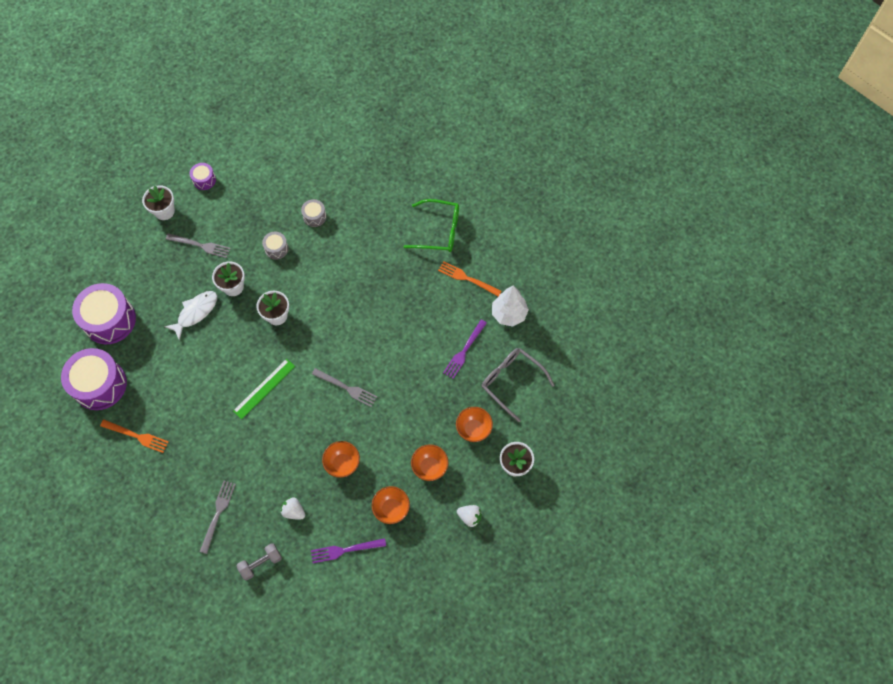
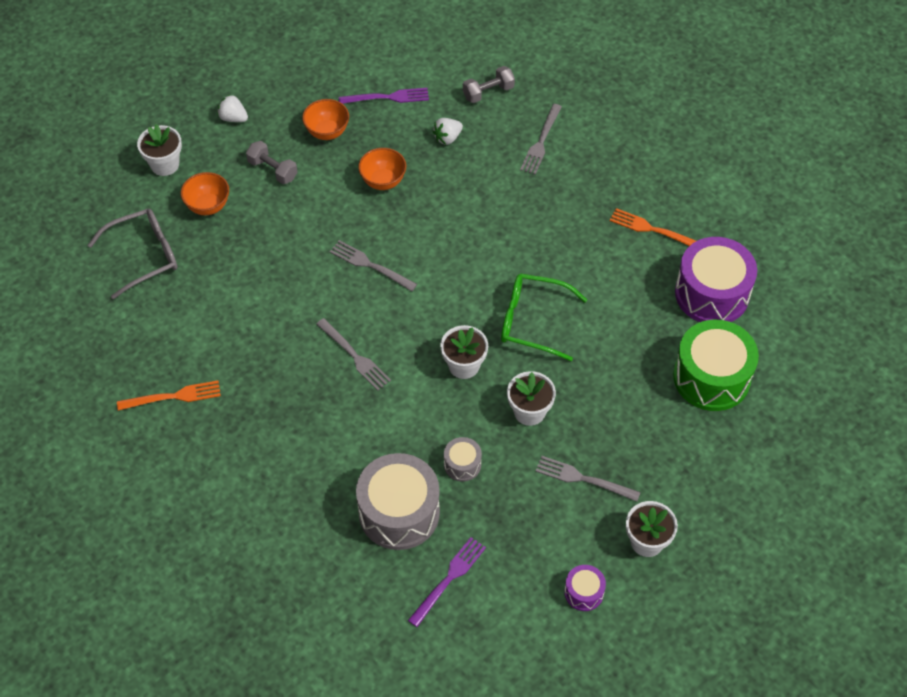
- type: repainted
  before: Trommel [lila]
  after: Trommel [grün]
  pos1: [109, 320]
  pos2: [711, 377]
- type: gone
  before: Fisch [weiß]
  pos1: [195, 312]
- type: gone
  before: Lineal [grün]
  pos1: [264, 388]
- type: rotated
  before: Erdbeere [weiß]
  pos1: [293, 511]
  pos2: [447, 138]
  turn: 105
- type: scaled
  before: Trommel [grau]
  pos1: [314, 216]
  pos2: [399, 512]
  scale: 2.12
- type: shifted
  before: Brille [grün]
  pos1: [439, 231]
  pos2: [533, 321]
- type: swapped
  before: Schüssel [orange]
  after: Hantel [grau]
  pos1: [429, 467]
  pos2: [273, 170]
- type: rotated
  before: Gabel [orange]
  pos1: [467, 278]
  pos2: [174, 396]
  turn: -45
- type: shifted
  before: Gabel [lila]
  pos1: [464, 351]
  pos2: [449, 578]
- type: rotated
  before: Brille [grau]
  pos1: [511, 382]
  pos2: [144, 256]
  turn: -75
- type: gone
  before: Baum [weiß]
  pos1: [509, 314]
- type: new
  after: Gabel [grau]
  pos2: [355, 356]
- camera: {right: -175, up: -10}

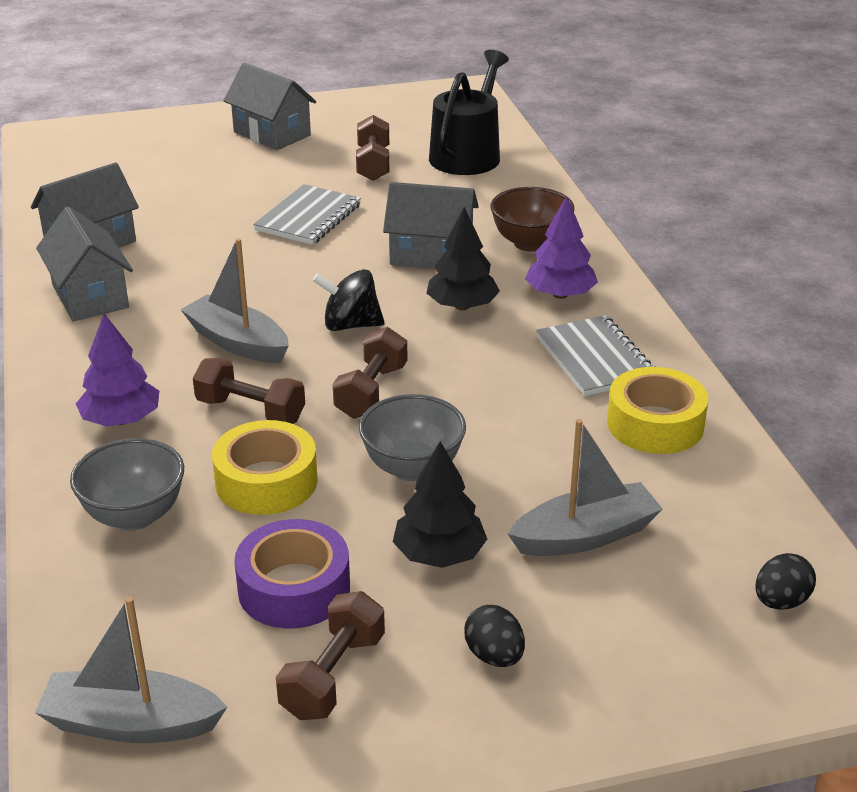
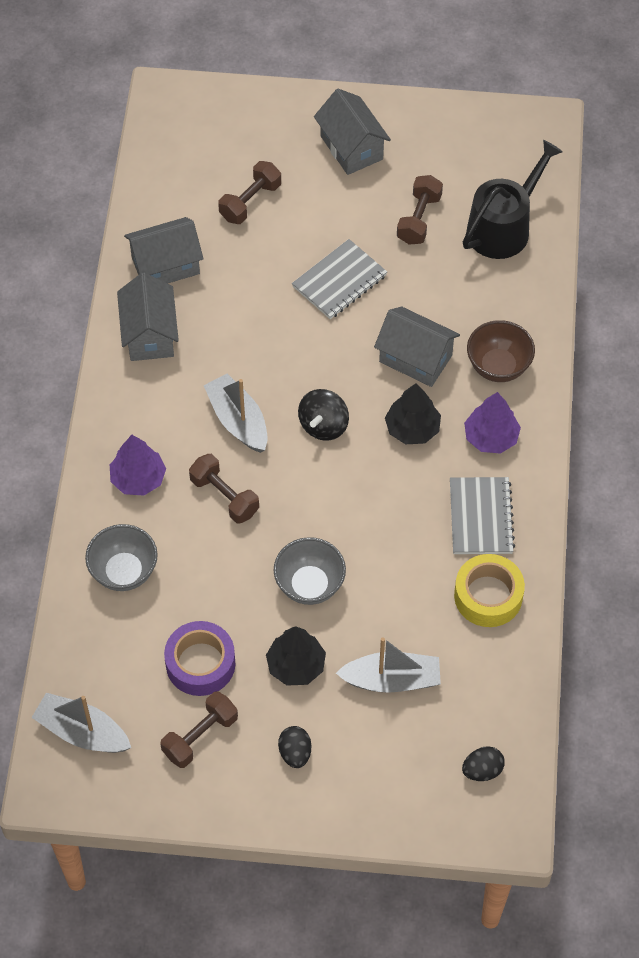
- type: gone
  before: Klebeband [gelb]
  pos1: [266, 481]
- type: rotated
  before: Kreisel [schwarz]
  pos1: [350, 325]
  pos2: [323, 425]
  turn: -90
- type: shifted
  before: Hantel [braun]
  pos1: [371, 391]
  pos2: [250, 202]
- camera: {right: 20, up: 25}

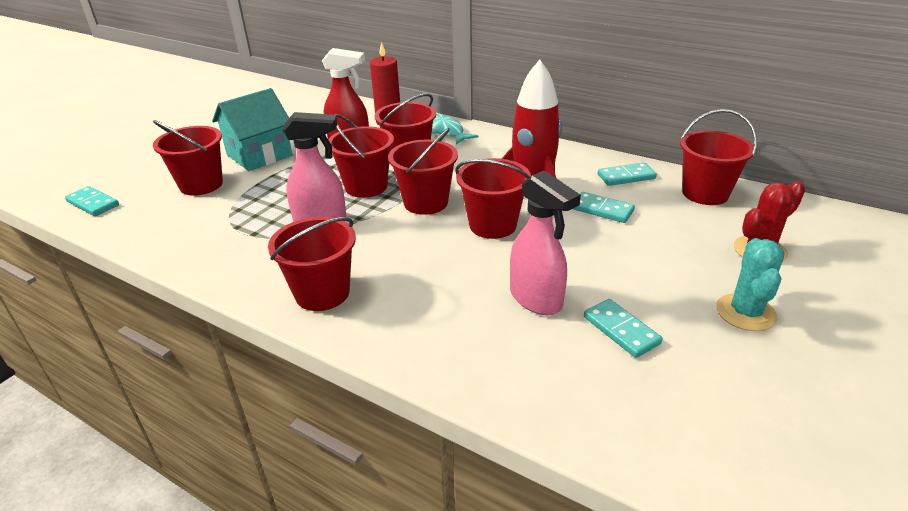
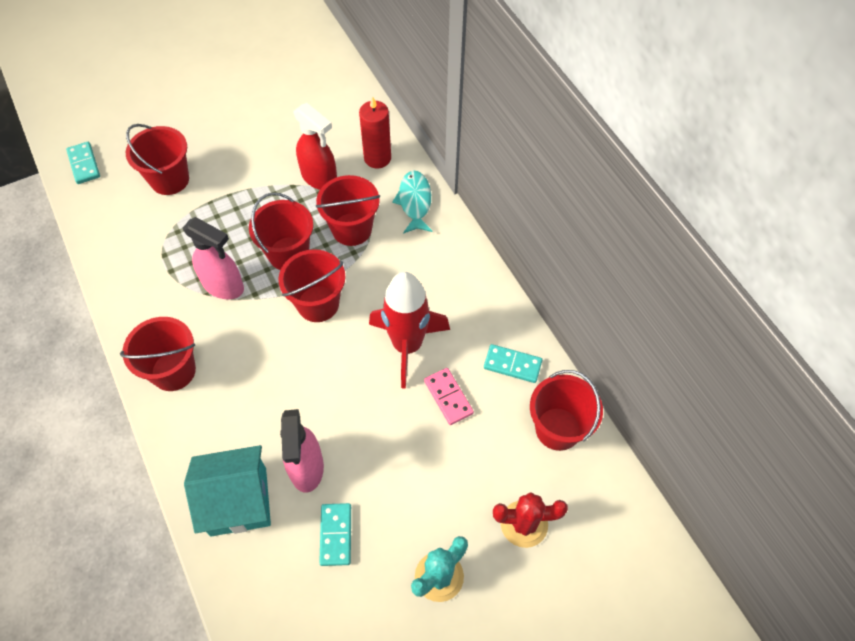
- type: shifted
  before: Haus [türkis]
  pos1: [259, 155]
  pos2: [238, 501]
- type: gone
  before: Eimer [rot]
  pos1: [492, 225]
- type: repainted
  before: Dominostein [türkis]
  after: Dominostein [rosa]
  pos1: [602, 210]
  pos2: [448, 397]
- camera: {right: 30, up: 25}

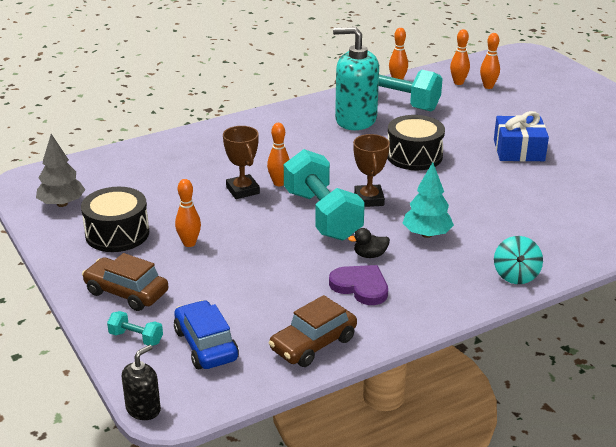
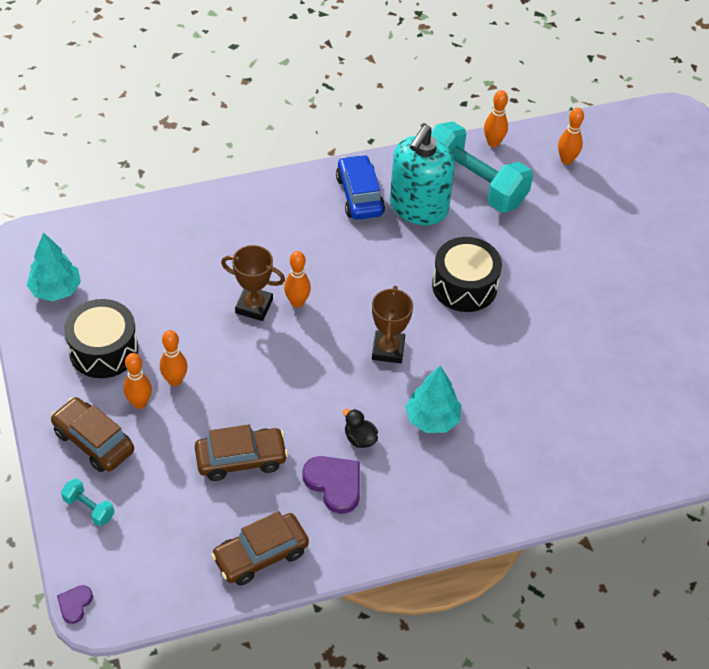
- type: repainted
  before: Baum [grau]
  after: Baum [türkis]
  pos1: [62, 204]
  pos2: [56, 290]
- type: swapped
  before: Seifenspender [schwarz]
  after: Herz [lila]
  pos1: [143, 409]
  pos2: [75, 604]
- type: shifted
  before: Auto [blau]
  pos1: [206, 345]
  pos2: [359, 195]
- type: rotated
  before: Pokal [braun]
  pos1: [242, 190]
  pos2: [254, 306]
  turn: -60
- type: gone
  before: Hantel [türkis]
  pos1: [322, 215]
- type: rotated
  before: Seifenspender [türkis]
  pos1: [355, 120]
  pos2: [418, 207]
  turn: -90
- type: rotated
  before: Ente [schwarz]
  pos1: [370, 255]
  pos2: [360, 438]
  turn: 45
- type: shifted
  before: Bowlingkegel [orange]
  pos1: [488, 86]
  pos2: [139, 403]
- type: gone
  before: Geschenk [blau]
  pos1: [518, 150]
- type: gone
  before: Kreisel [türkis]
  pos1: [516, 275]
- type: new
  after: Auto [braun]
  pos2: [241, 459]
- camera: {right: 10, up: 20}

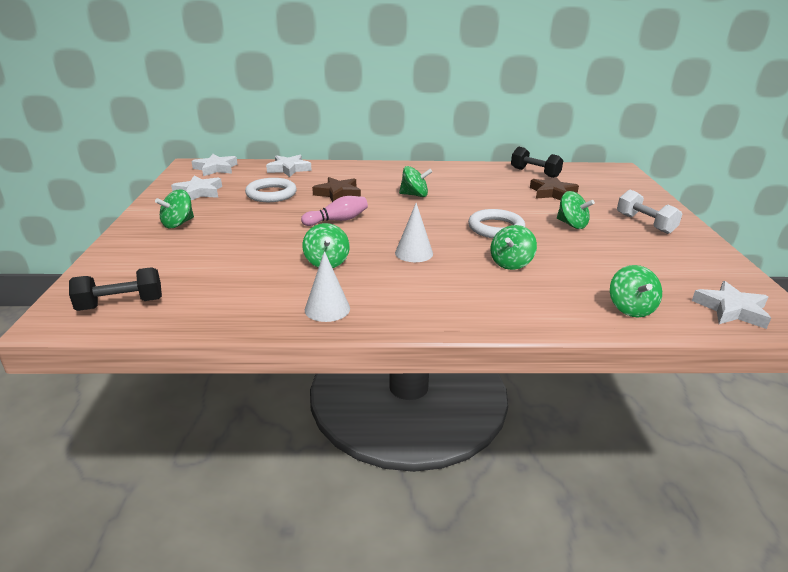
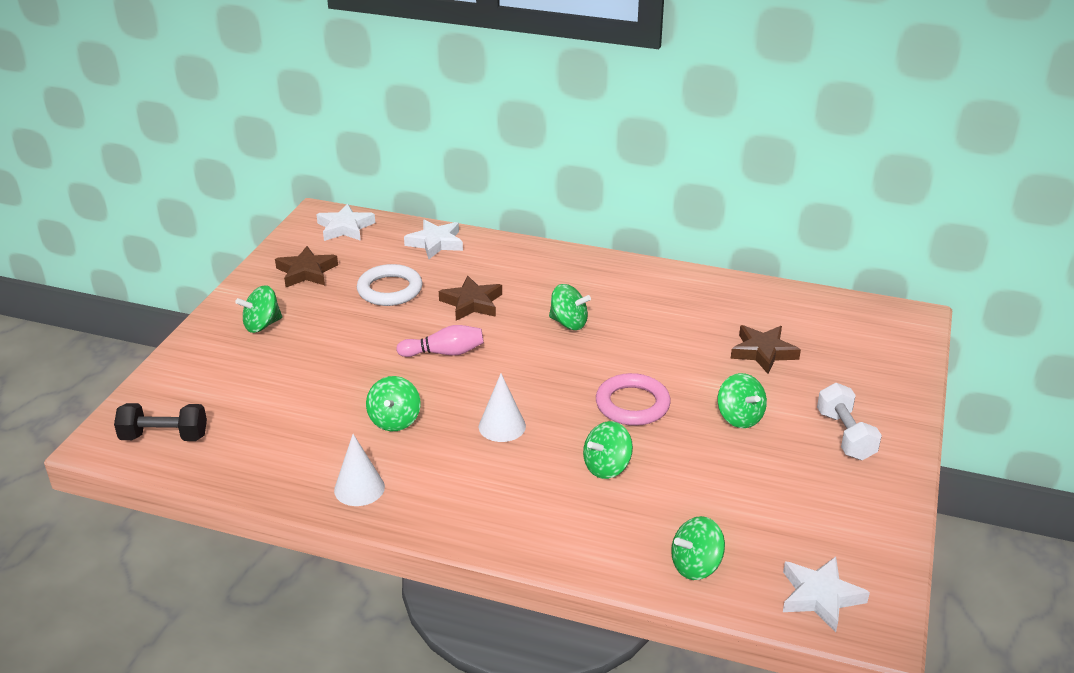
- type: repainted
  before: Stern [weiß]
  after: Stern [braun]
  pos1: [199, 192]
  pos2: [306, 272]
- type: repainted
  before: Ring [weiß]
  after: Ring [rosa]
  pos1: [496, 228]
  pos2: [632, 404]
- type: gone
  before: Hantel [schwarz]
  pos1: [535, 173]
- type: rotated
  before: Kreisel [grün]
  pos1: [630, 308]
  pos2: [696, 565]
  turn: 45
- camera: {right: 20, up: 5}

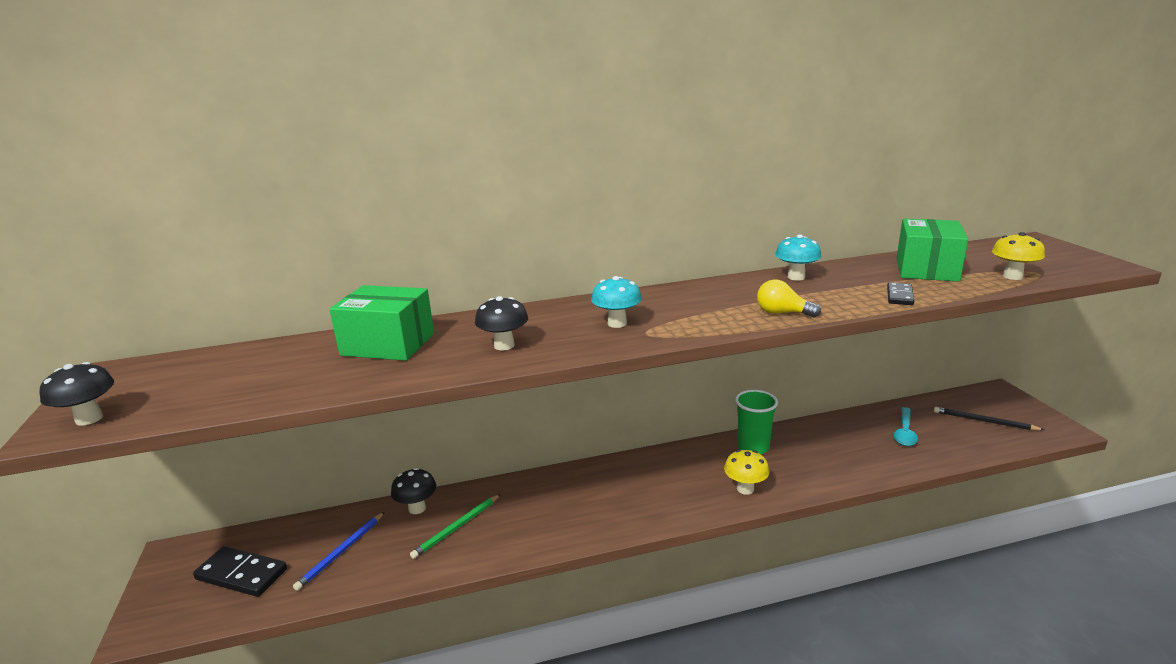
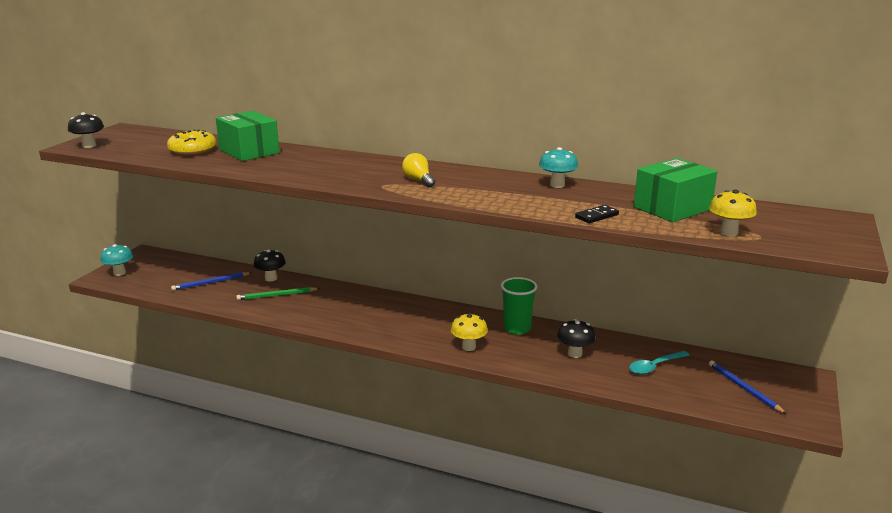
- type: gone
  before: Dominostein [schwarz]
  pos1: [241, 574]
- type: shifted
  before: Pilz [schwarz]
  pos1: [504, 345]
  pos2: [575, 354]
- type: shifted
  before: Pilz [türkis]
  pos1: [617, 323]
  pos2: [119, 273]
- type: shifted
  before: Glühbirne [gelb]
  pos1: [782, 313]
  pos2: [418, 180]
- type: repainted
  before: Bleistift [schwarz]
  after: Bleistift [blau]
  pos1: [984, 421]
  pos2: [744, 388]
- type: new
  after: Donut [gelb]
  pos2: [192, 150]
- camera: {right: 35, up: 0}

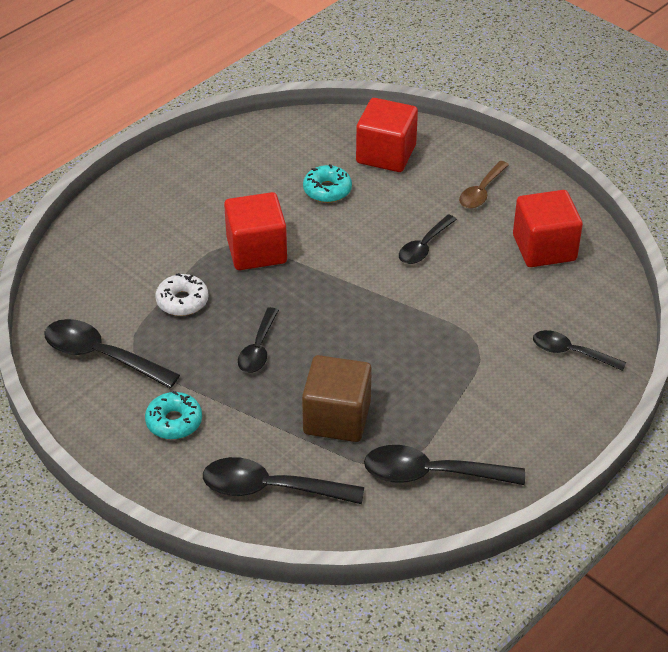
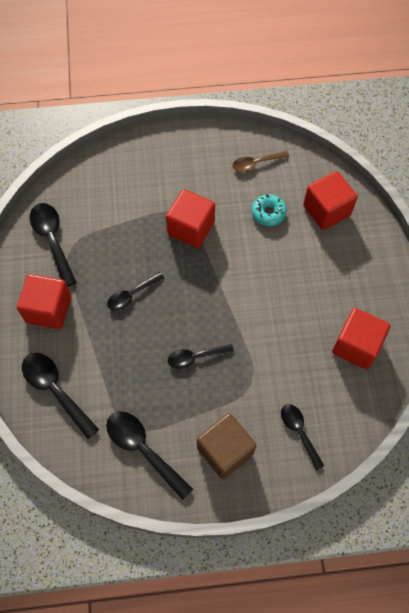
- type: swapped
  before: Donut [türkis]
  after: Kubus [rot]
  pos1: [174, 422]
  pos2: [49, 309]
- type: gone
  before: Donut [weiß]
  pos1: [182, 301]
- type: shifted
  before: Kubus [braun]
  pos1: [337, 418]
  pos2: [225, 451]
- type: shifted
  before: Löffel [schwarz]
  pos1: [424, 247]
  pos2: [195, 357]
- type: shifted
  before: Löffel [braun]
  pos1: [481, 192]
  pos2: [256, 163]
- camera: {right: 40, up: 20}

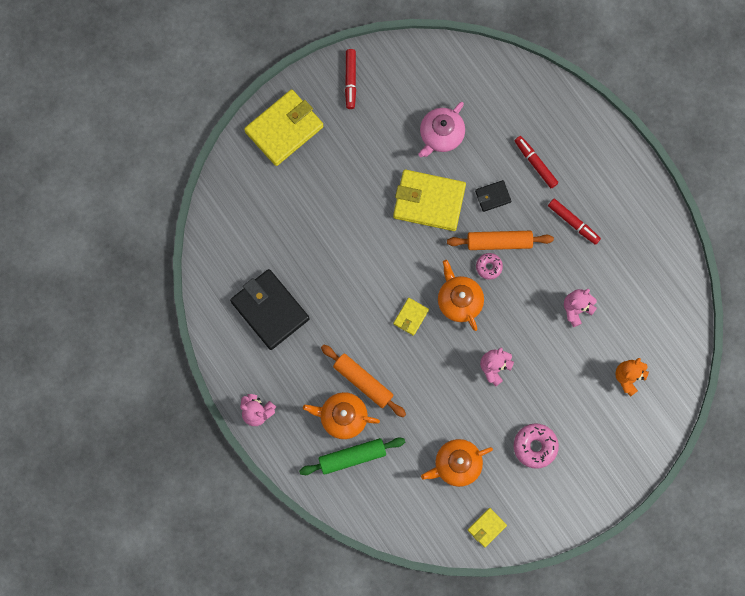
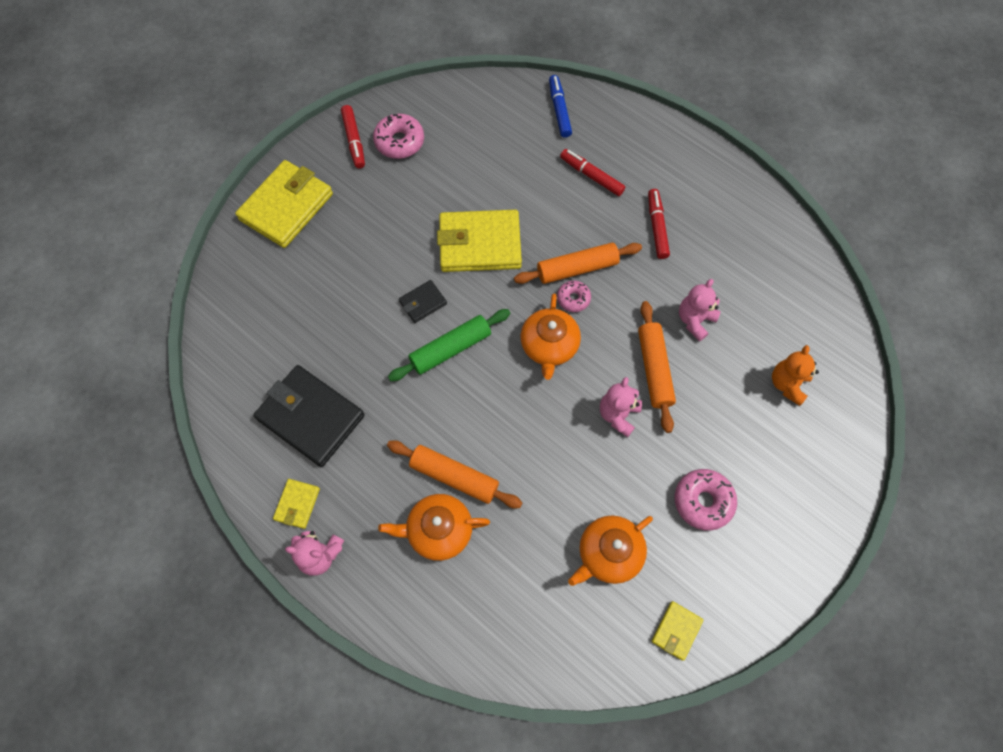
- type: shifted
  before: Nudelholz [grün]
  pos1: [352, 457]
  pos2: [450, 349]
- type: shifted
  before: Geldbörse [gelb]
  pos1: [411, 317]
  pos2: [297, 504]
- type: gone
  before: Teekanne [rosa]
  pos1: [441, 135]
- type: rotated
  before: Teekanne [orange]
  pos1: [459, 300]
  pos2: [549, 346]
  turn: -135
- type: shifted
  before: Geldbörse [schwarz]
  pos1: [492, 196]
  pos2: [423, 302]
- type: rotated
  before: Filzstift [rot]
  pos1: [573, 223]
  pos2: [657, 227]
  turn: -120
- type: new
  after: Donut [rosa]
  pos2: [399, 142]
- type: new
  after: Filzstift [blau]
  pos2: [559, 110]
- type: new
  after: Nudelholz [orange]
  pos2: [654, 369]
- camera: {right: -15, up: -10}

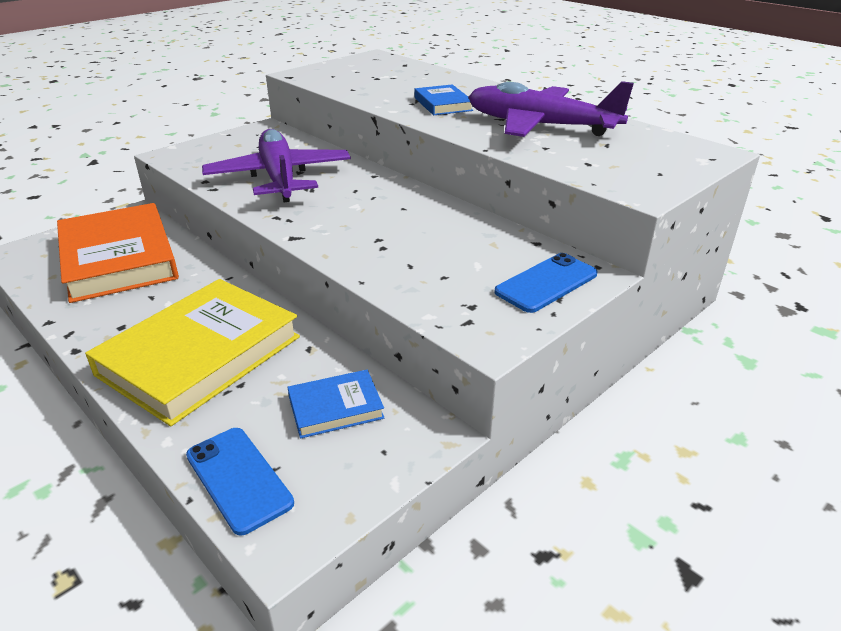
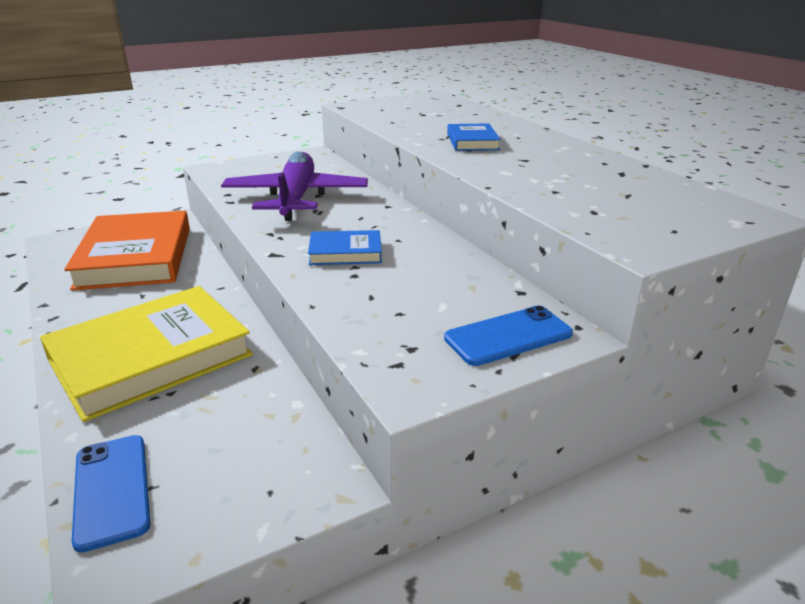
- type: shifted
  before: Buch [blau]
  pos1: [335, 407]
  pos2: [345, 252]
- type: gone
  before: Flugzeug [lila]
  pos1: [539, 126]
- camera: {right: 15, up: -5}

